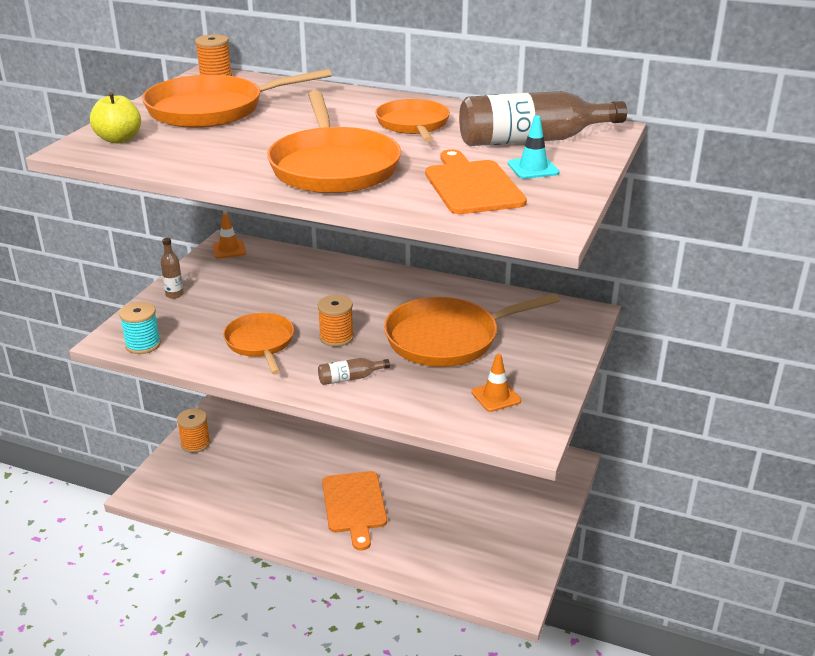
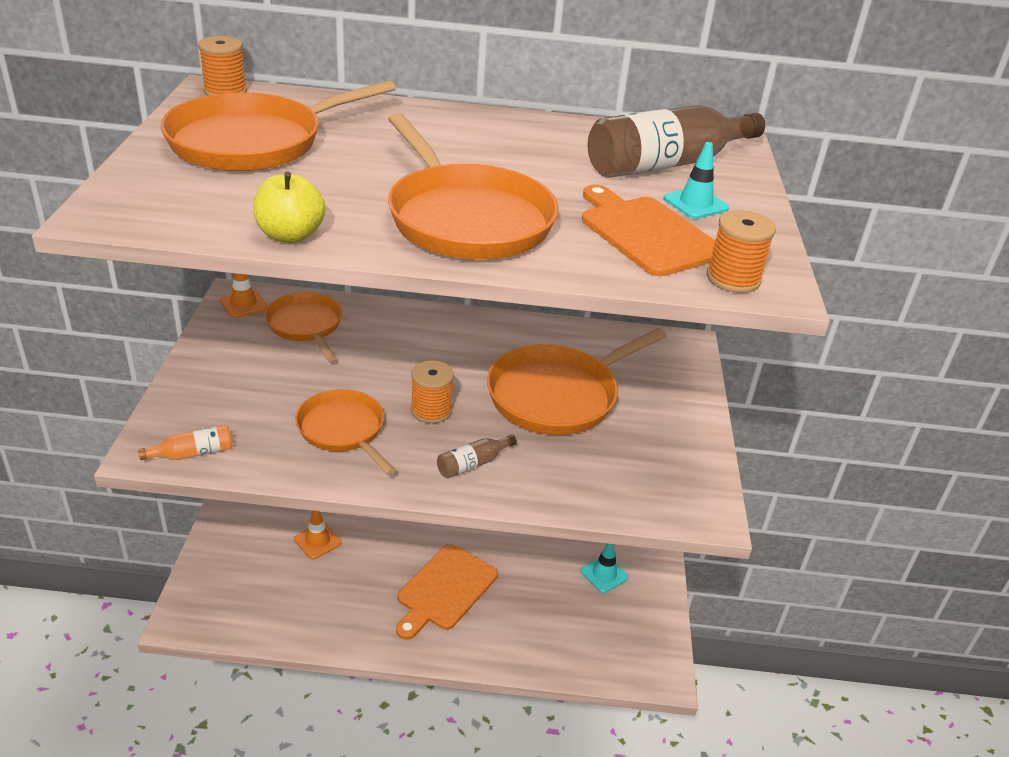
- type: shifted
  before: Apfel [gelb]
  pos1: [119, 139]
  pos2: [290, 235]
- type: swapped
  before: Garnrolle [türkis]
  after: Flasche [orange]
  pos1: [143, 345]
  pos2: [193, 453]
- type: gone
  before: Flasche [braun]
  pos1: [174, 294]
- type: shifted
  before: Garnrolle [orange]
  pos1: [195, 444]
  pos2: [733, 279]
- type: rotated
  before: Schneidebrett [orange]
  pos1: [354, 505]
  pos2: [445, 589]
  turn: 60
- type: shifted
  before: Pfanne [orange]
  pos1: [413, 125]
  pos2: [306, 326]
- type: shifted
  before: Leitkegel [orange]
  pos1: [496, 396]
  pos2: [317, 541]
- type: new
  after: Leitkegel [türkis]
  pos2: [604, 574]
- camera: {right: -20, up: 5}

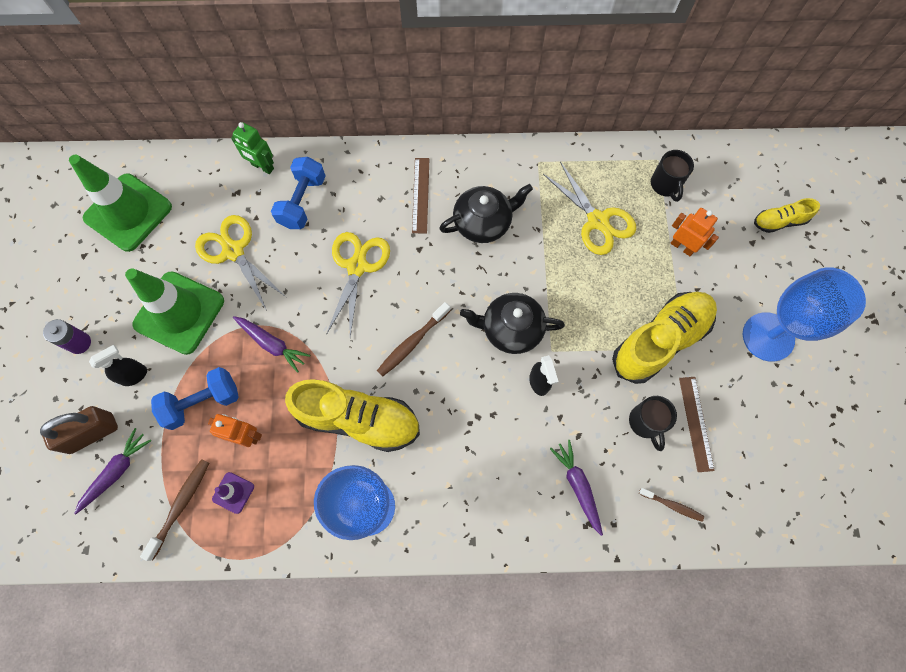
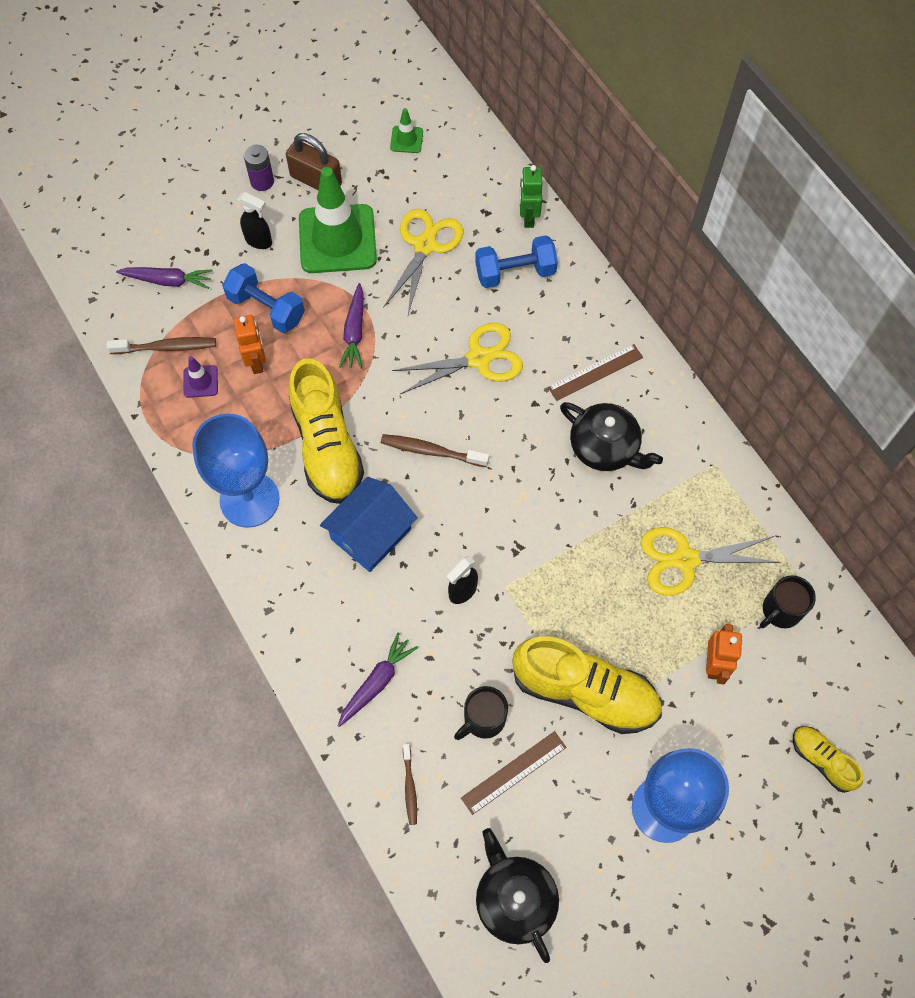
- type: shifted
  before: Vorhängeschloss [braun]
  pos1: [92, 433]
  pos2: [316, 180]
- type: scaled
  before: Leitkegel [grün]
  pos1: [128, 212]
  pos2: [406, 139]
  scale: 0.43
- type: shifted
  before: Teekanne [schwarz]
  pos1: [511, 329]
  pos2: [515, 899]
- type: rotated
  before: Schere [gelb]
  pos1: [597, 221]
  pos2: [685, 560]
  turn: 60
- type: new
  after: Haus [blau]
  pos2: [371, 534]
- camera: {right: 60, up: -5}

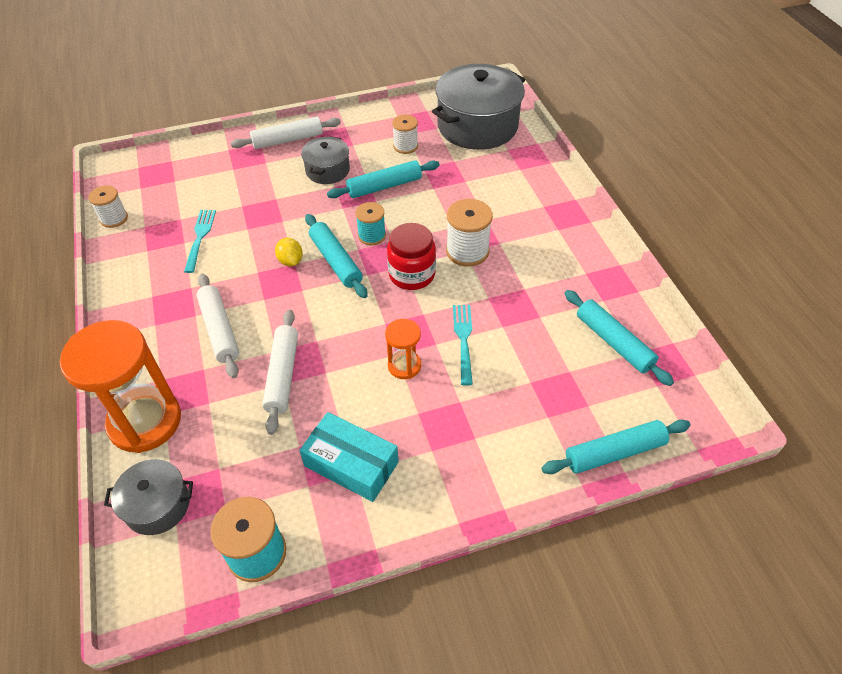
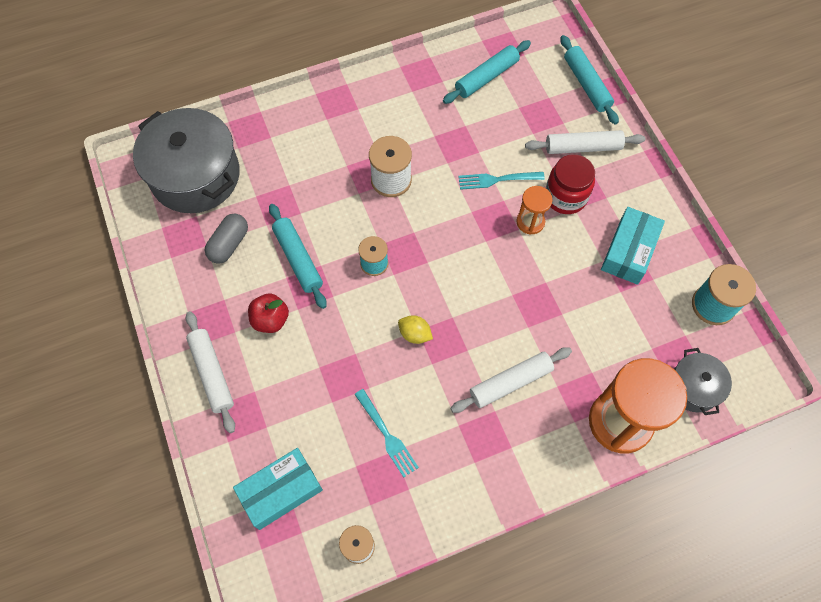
- type: rotated
  before: Gabel [türkis]
  pos1: [200, 238]
  pos2: [386, 435]
  turn: -120
- type: shifted
  before: Nudelholz [weiß]
  pos1: [282, 375]
  pos2: [583, 147]
- type: rotated
  before: Zitrone [gelb]
  pos1: [290, 261]
  pos2: [415, 334]
  turn: 60
- type: swapped
  before: Kochtopf [grau]
  after: Apfel [rot]
  pos1: [327, 170]
  pos2: [270, 320]
- type: gone
  before: Nudelholz [türkis]
  pos1: [335, 261]
- type: shifted
  before: Einmachglas [rot]
  pos1: [412, 274]
  pos2: [565, 197]
- type: swapped
  before: Garnrolle [weiß]
  after: Kapsel [grau]
  pos1: [405, 146]
  pos2: [229, 244]
- type: new
  after: Schachtel [türkis]
  pos2: [280, 491]
- camera: {right: -95, up: 15}

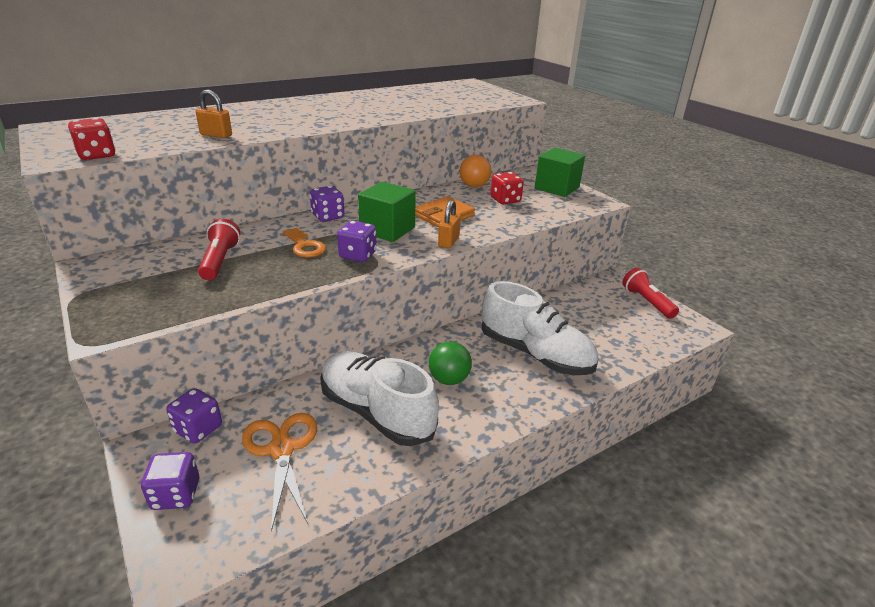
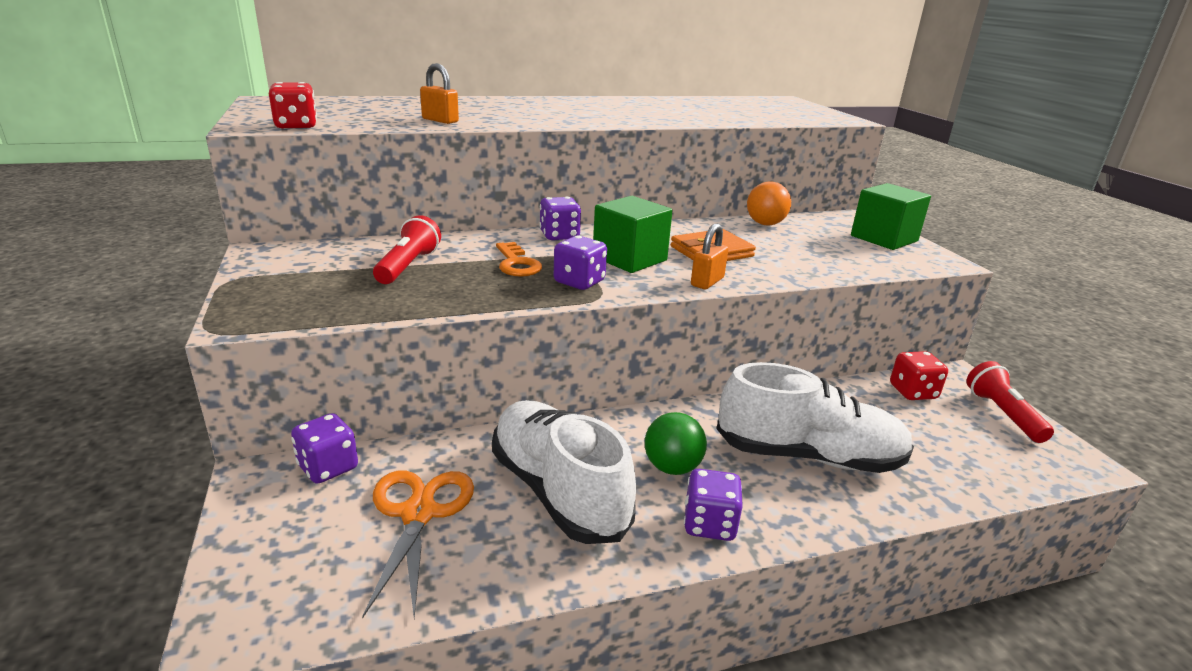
- type: shifted
  before: Spielwürfel [lila]
  pos1: [176, 495]
  pos2: [709, 524]
- type: rotated
  before: Schuh [weiß]
  pos1: [535, 354]
  pos2: [808, 456]
  turn: -45
- type: shifted
  before: Spielwürfel [rot]
  pos1: [505, 200]
  pos2: [913, 392]
- camera: {right: 15, up: -5}

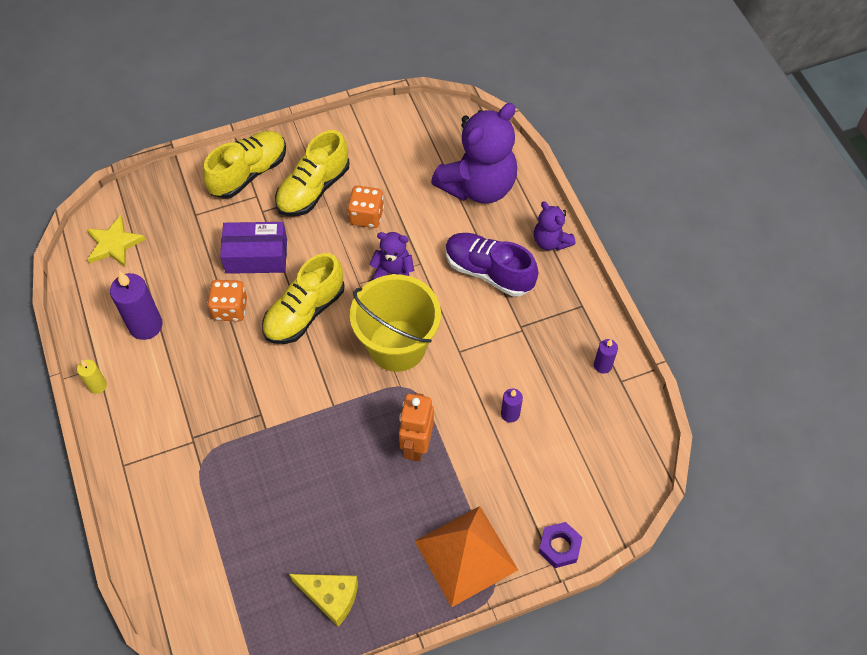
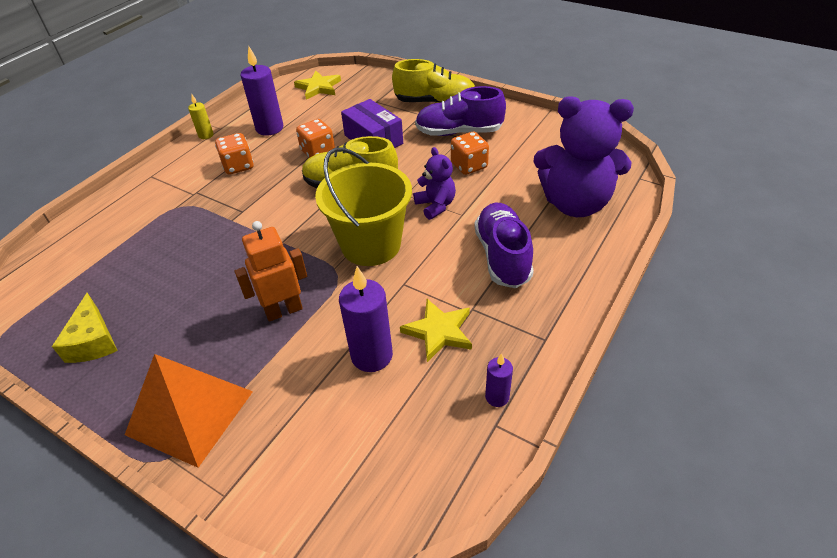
- type: repainted
  before: Schuh [gelb]
  after: Schuh [lila]
  pos1: [313, 189]
  pos2: [459, 132]
- type: scaled
  before: Kerze [lila]
  pos1: [510, 414]
  pos2: [372, 356]
  scale: 1.87
- type: gone
  before: Teddybär [lila]
  pos1: [551, 241]
- type: gone
  before: Sechskantmutter [lila]
  pos1: [559, 547]
- type: new
  after: Spielwürfel [orange]
  pos2: [238, 166]
- type: new
  after: Stern [gelb]
  pos2: [439, 331]
- camera: {right: 55, up: -15}

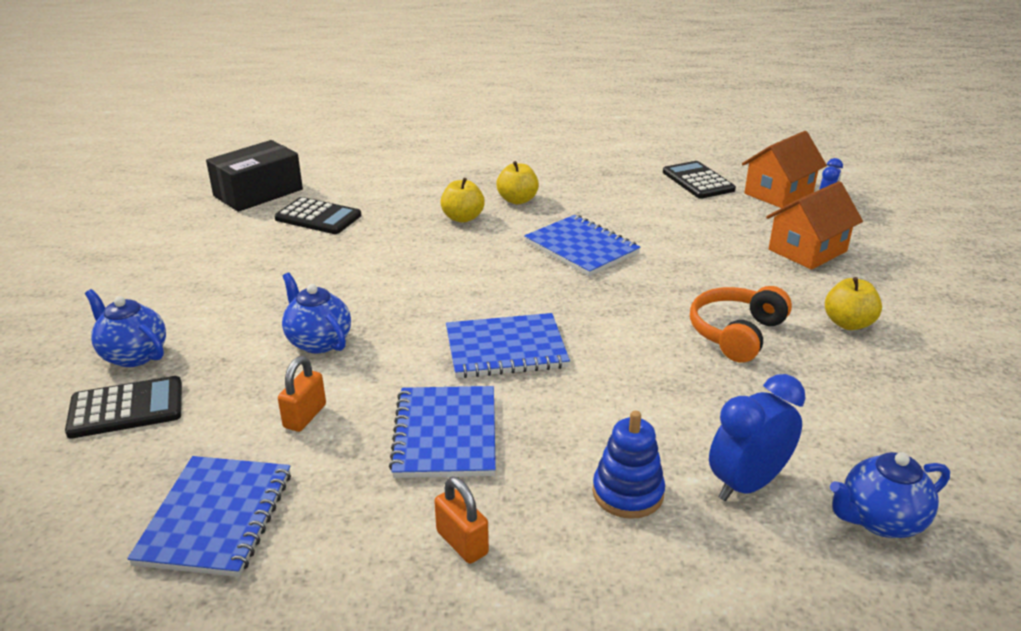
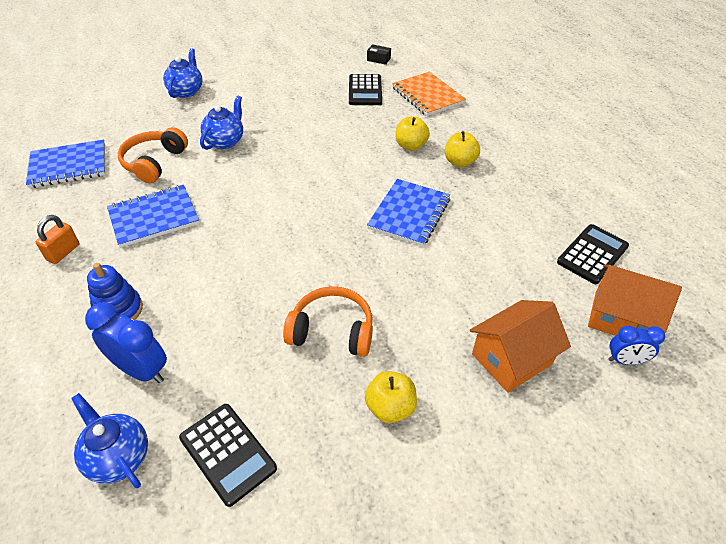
- type: shifted
  before: Taschenrechner [schwarz]
  pos1: [126, 408]
  pos2: [228, 453]
- type: scaled
  before: Schachtel [schwarz]
  pos1: [258, 193]
  pos2: [378, 59]
  scale: 0.41
- type: swapped
  before: Vorhängeschloss [orange]
  after: Kopfhörer [orange]
  pos1: [305, 416]
  pos2: [154, 162]
- type: gone
  before: Notizbuch [blau]
  pos1: [506, 349]
- type: rotated
  before: Haus [orange]
  pos1: [807, 250]
  pos2: [512, 359]
  turn: -60
- type: new
  after: Notizbuch [orange]
  pos2: [427, 95]
- camera: {right: 65, up: 15}

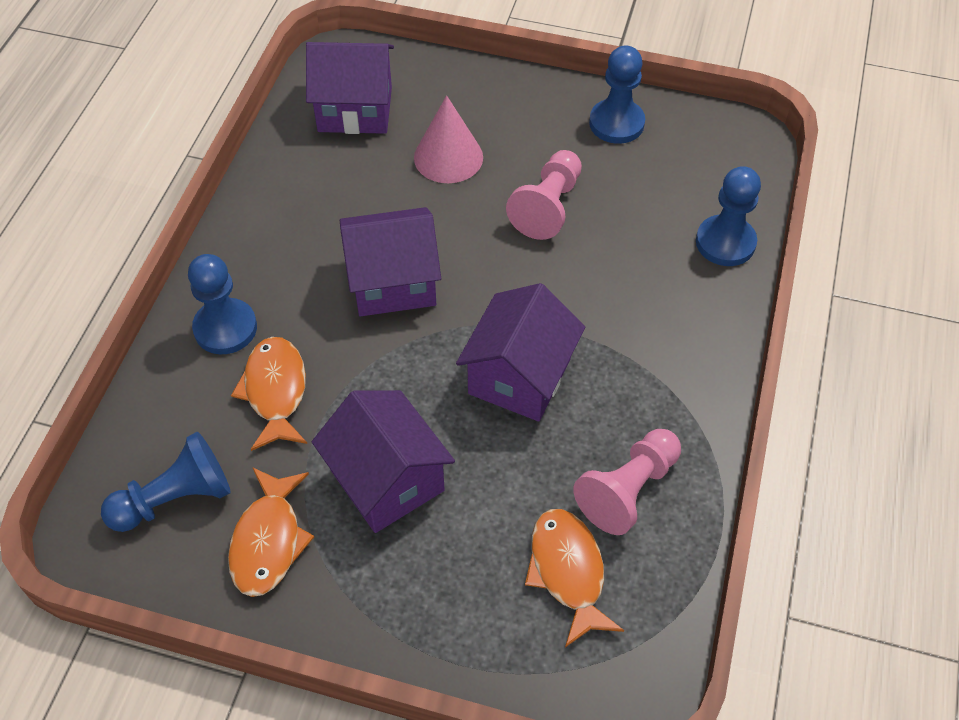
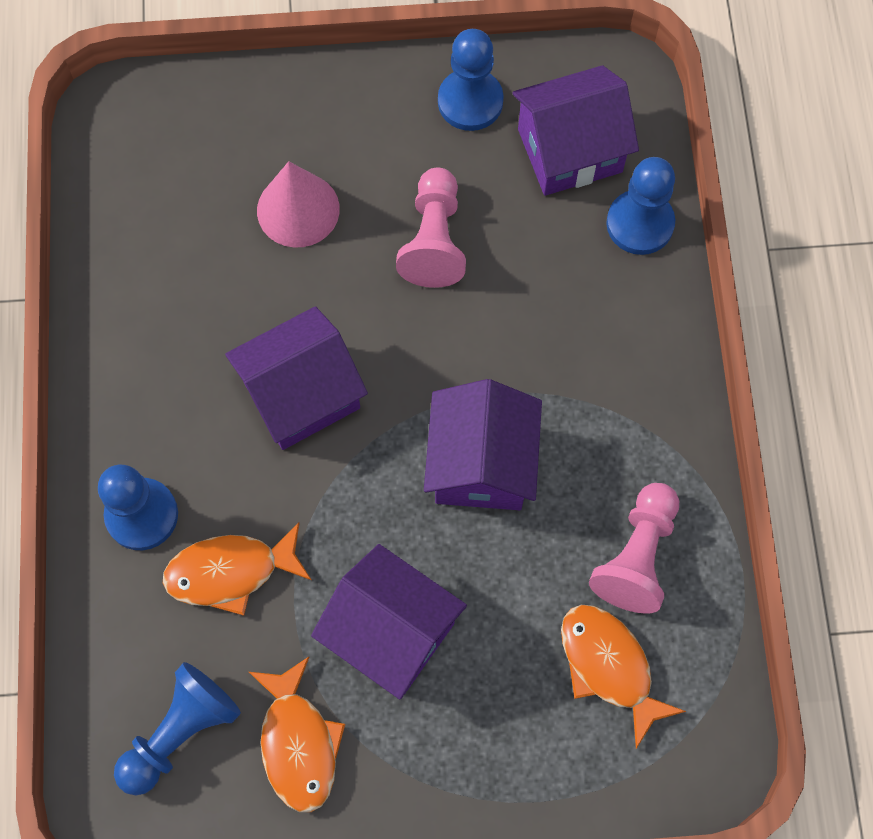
- type: rotated
  before: Fisch [orange]
  pos1: [275, 391]
  pos2: [230, 572]
  turn: -75
- type: shifted
  before: Haus [lila]
  pos1: [355, 109]
  pos2: [570, 150]
- camera: {right: -20, up: 15}

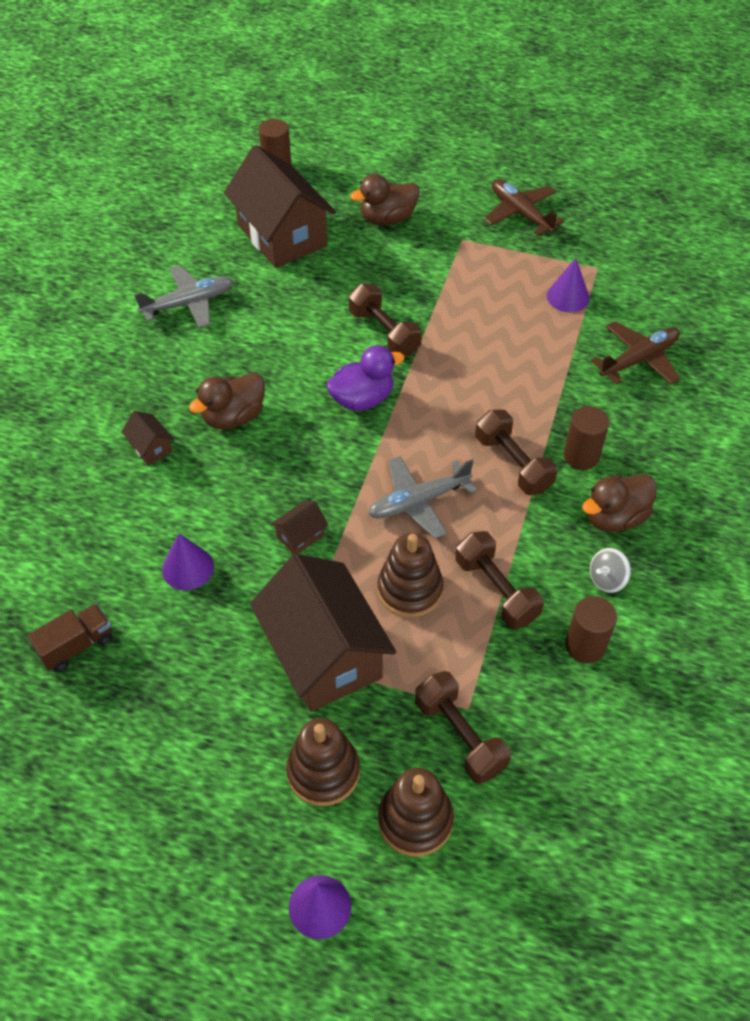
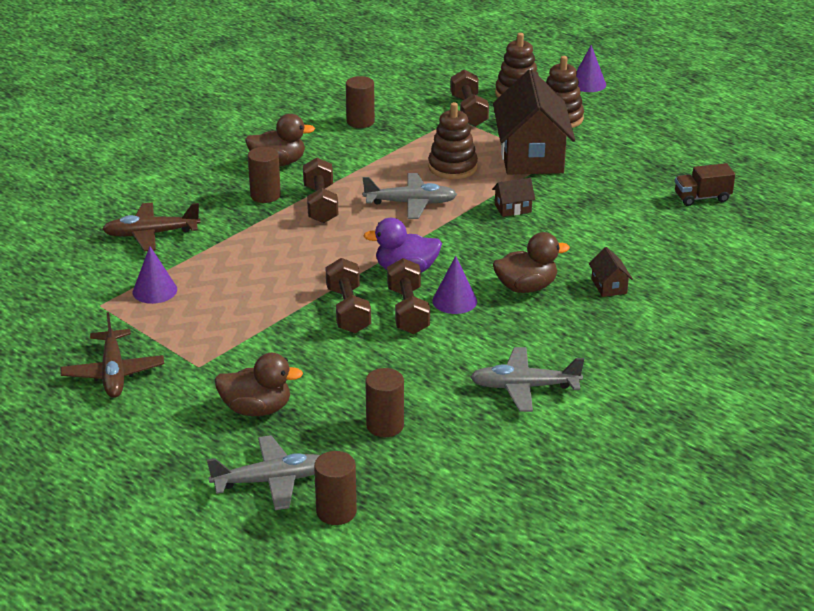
- type: shifted
  before: Kegel [lila]
  pos1: [188, 568]
  pos2: [454, 301]
- type: swapped
  before: Haus [braun]
  after: Vollzylinder [braun]
  pos1: [282, 235]
  pos2: [385, 426]
- type: shifted
  before: Hantel [braun]
  pos1: [496, 590]
  pos2: [408, 311]
- type: gone
  before: Kreisel [grau]
  pos1: [607, 579]
- type: new
  after: Flugzeug [grau]
  pos2: [271, 481]
- camera: {right: -155, up: -20}

